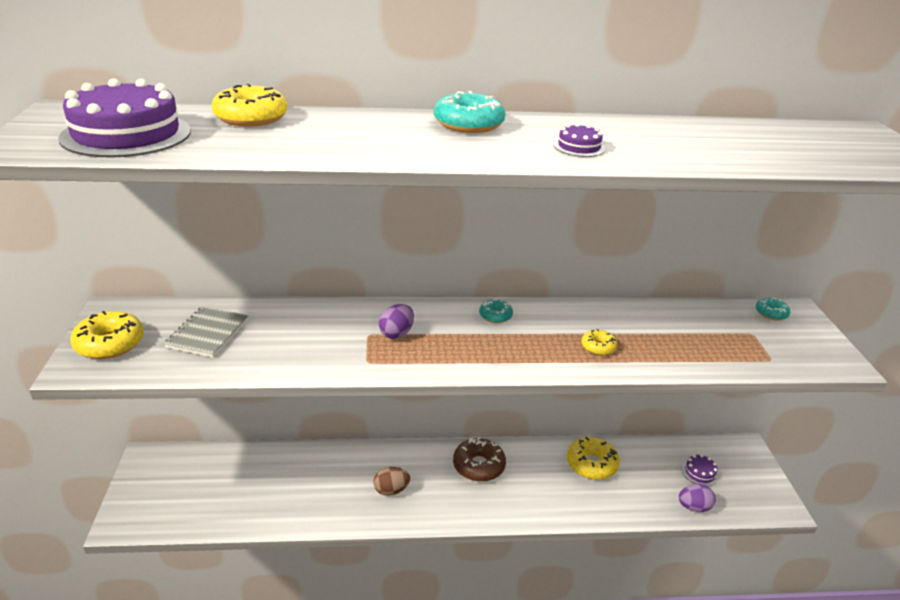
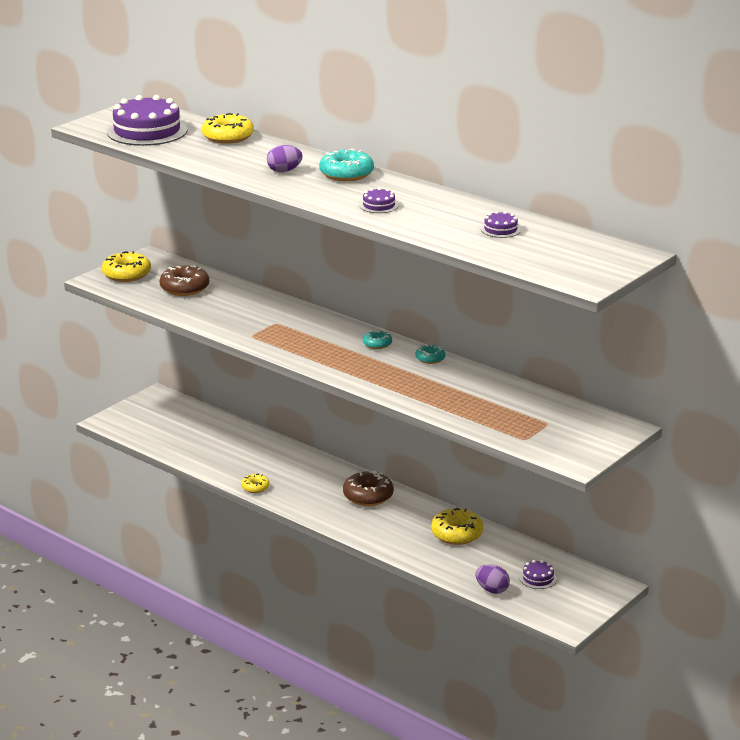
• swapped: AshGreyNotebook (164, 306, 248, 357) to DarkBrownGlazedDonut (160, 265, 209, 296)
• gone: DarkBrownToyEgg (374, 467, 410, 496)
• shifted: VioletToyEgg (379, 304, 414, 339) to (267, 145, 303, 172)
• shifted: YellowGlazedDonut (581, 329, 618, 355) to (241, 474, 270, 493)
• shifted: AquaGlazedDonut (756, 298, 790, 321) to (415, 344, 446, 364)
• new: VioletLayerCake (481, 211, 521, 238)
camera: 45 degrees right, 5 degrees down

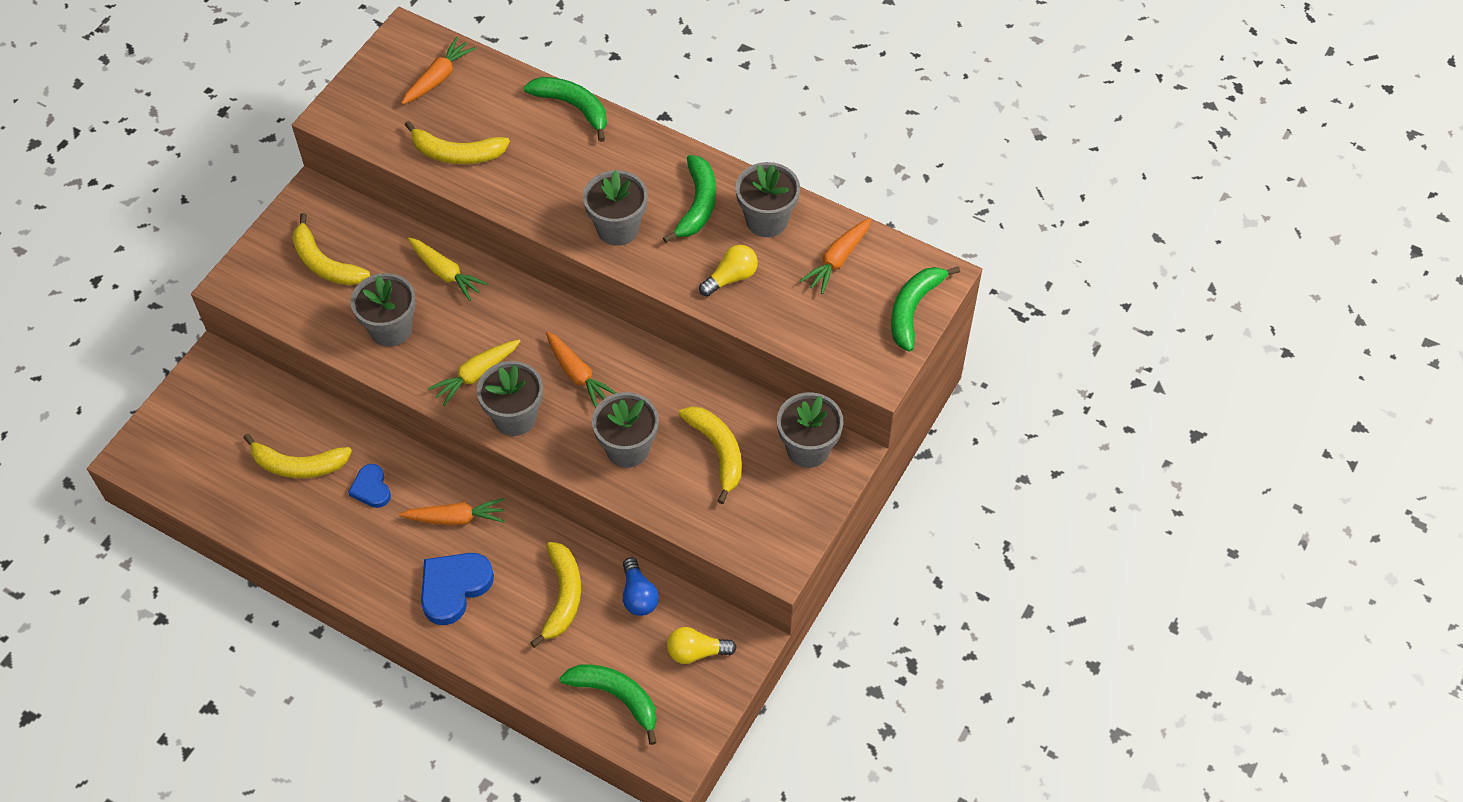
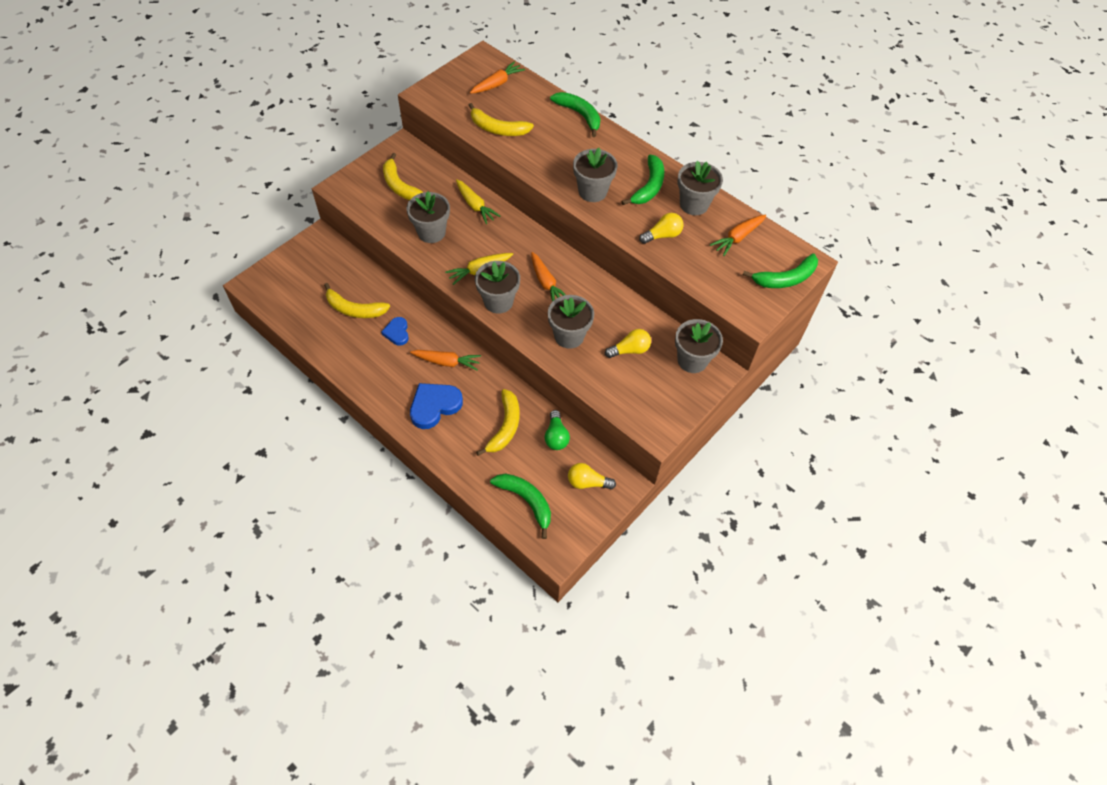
• repainted: RoyalBlueBulb (623, 557, 659, 616) to GreenBulb (545, 410, 570, 450)
• swapped: YellowToyBanana (679, 406, 742, 504) to YellowBulb (605, 329, 651, 358)
• rotated: GreenToyBanana (891, 266, 960, 351) = (743, 253, 818, 288) 150 degrees counterclockwise
camera: 10 degrees right, 0 degrees up

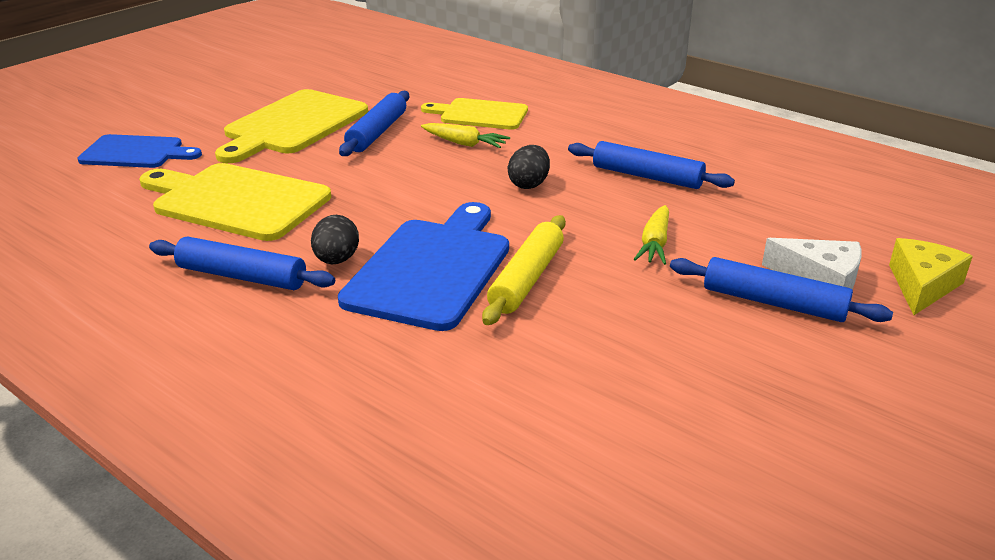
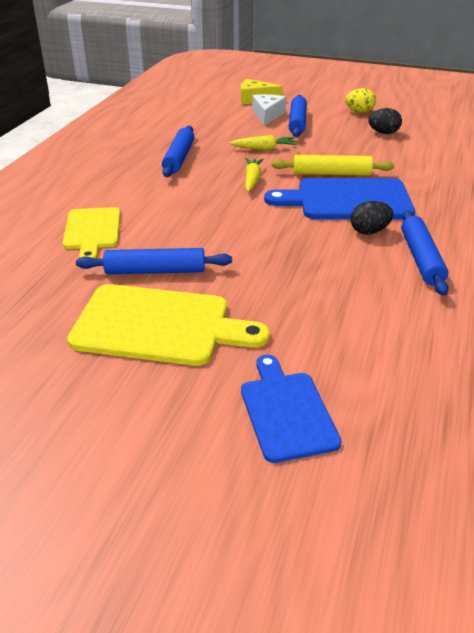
• gone: YellowChoppingBoard (139, 163, 331, 241)
• shifted: YellowToyCarrot (421, 123, 510, 148) to (245, 158, 264, 191)
• shifted: BlackToyEgg (508, 145, 550, 189) to (368, 108, 402, 134)
• new: YellowToyEgg (345, 88, 376, 113)
camera: 110 degrees left, 5 degrees up

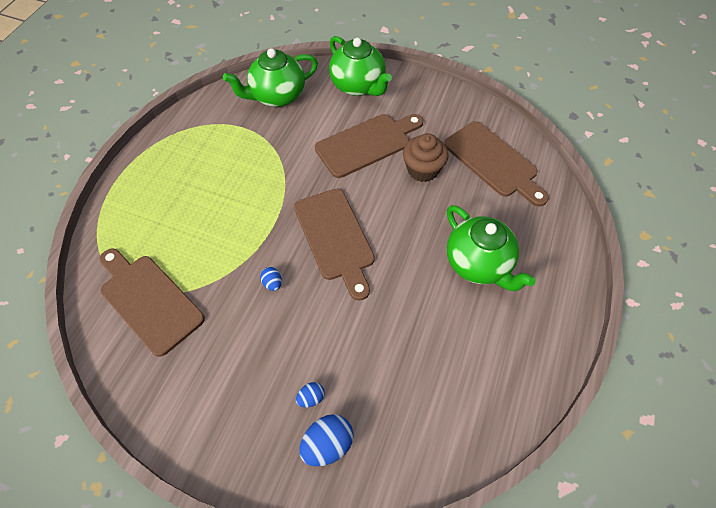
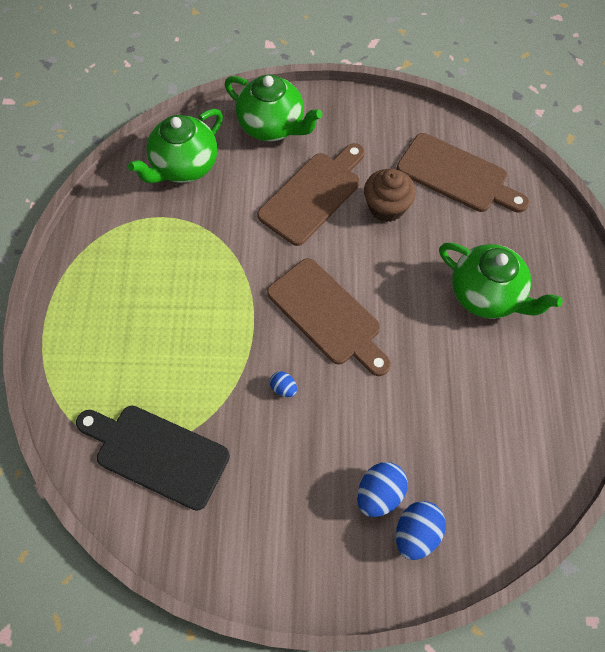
• repainted: DarkBrownChoppingBoard (100, 248, 205, 357) to BlackChoppingBoard (76, 406, 230, 511)
• scaled: RoyalBlueToyEgg (296, 382, 325, 408) = (357, 462, 408, 517) x1.81
camera: 20 degrees left, 5 degrees up

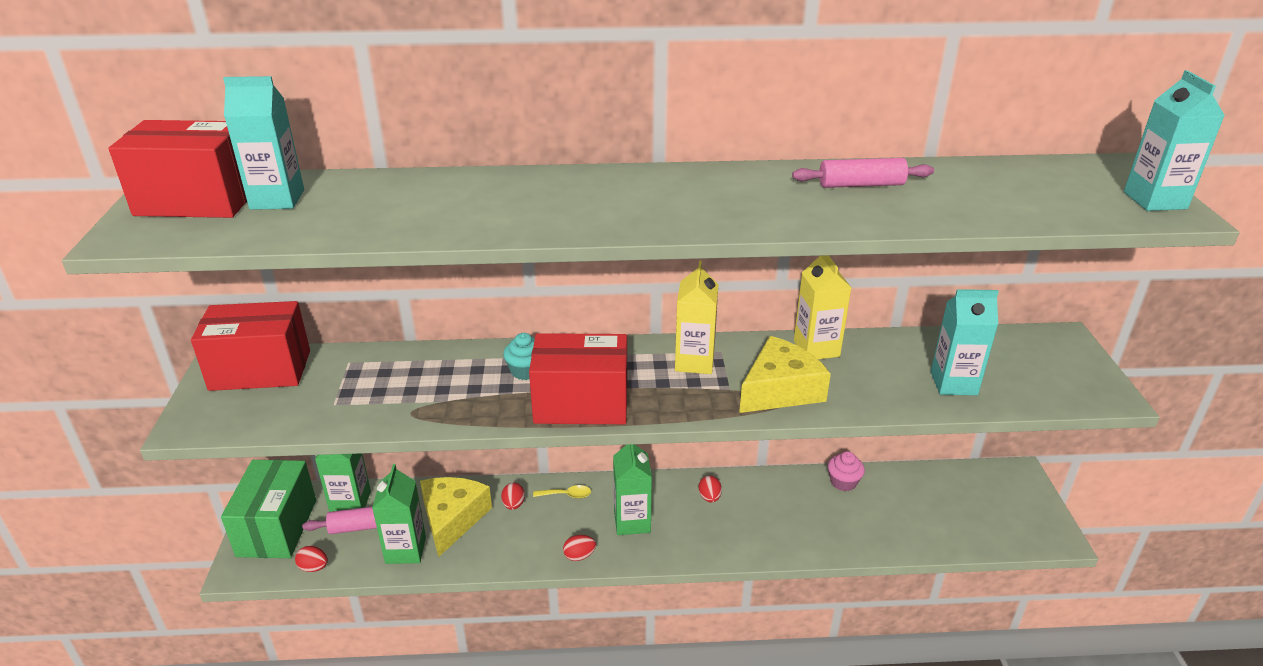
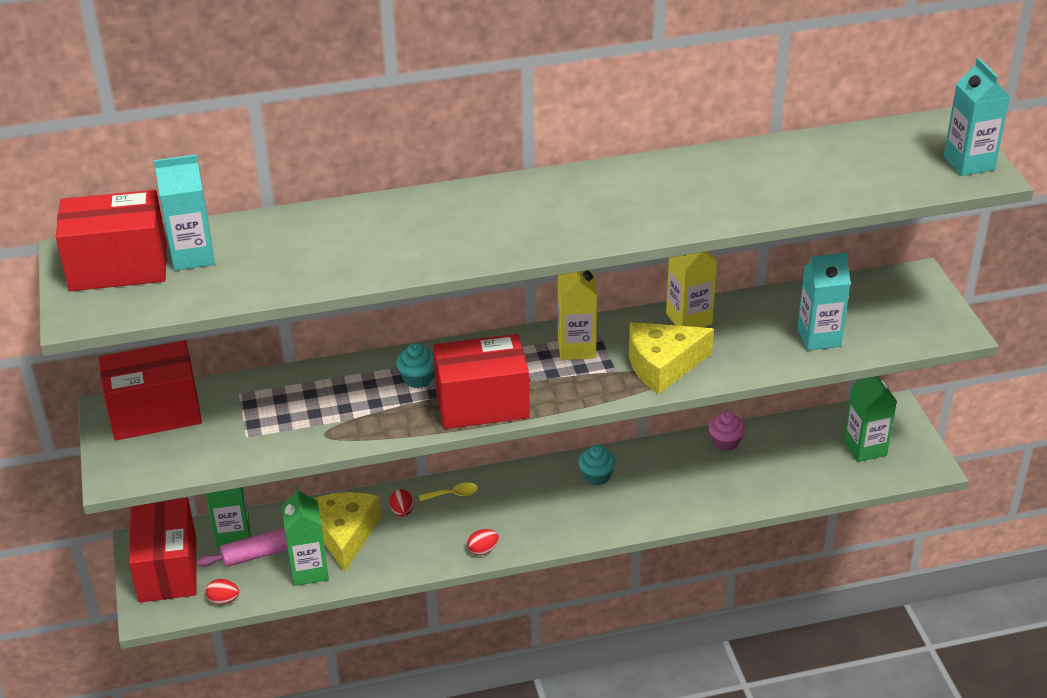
• repainted: GreenParcel (221, 460, 316, 558) to RedParcel (129, 497, 197, 603)
• shifted: GreenMilkCarton (613, 444, 652, 535) to (844, 376, 897, 462)
• swapped: RedToyEgg (698, 476, 722, 502) to AquaFairyCake (578, 445, 616, 486)
• rotated: YellowPieceOfCheese (739, 336, 831, 413) = (629, 322, 714, 394) 150 degrees counterclockwise
• gone: RosyRollingPin (792, 158, 934, 188)
camera: 10 degrees left, 5 degrees up

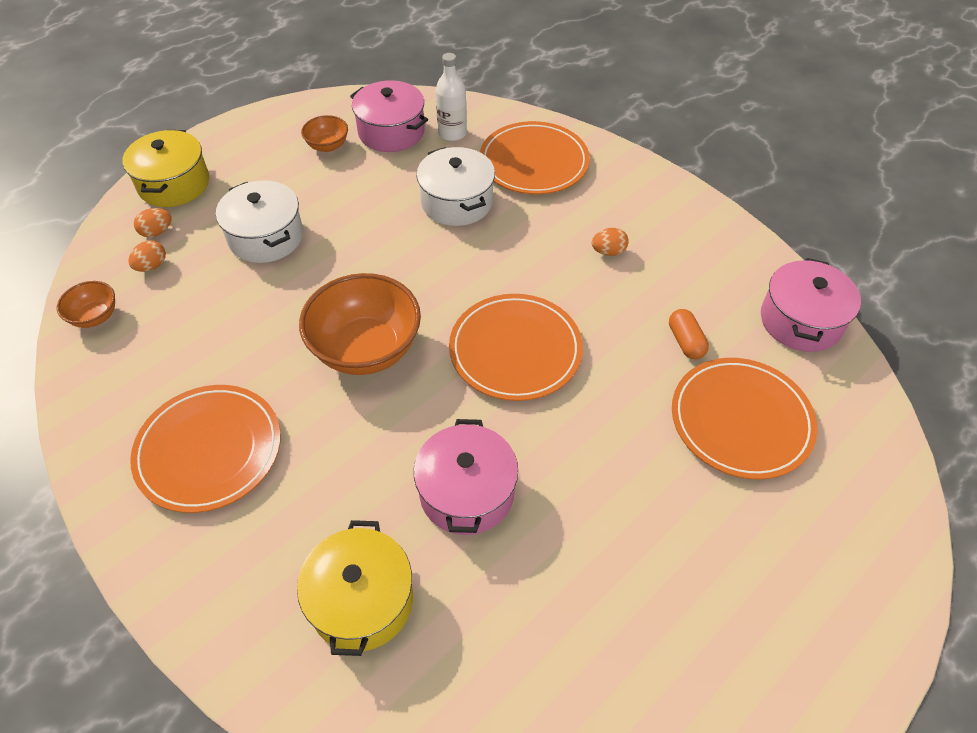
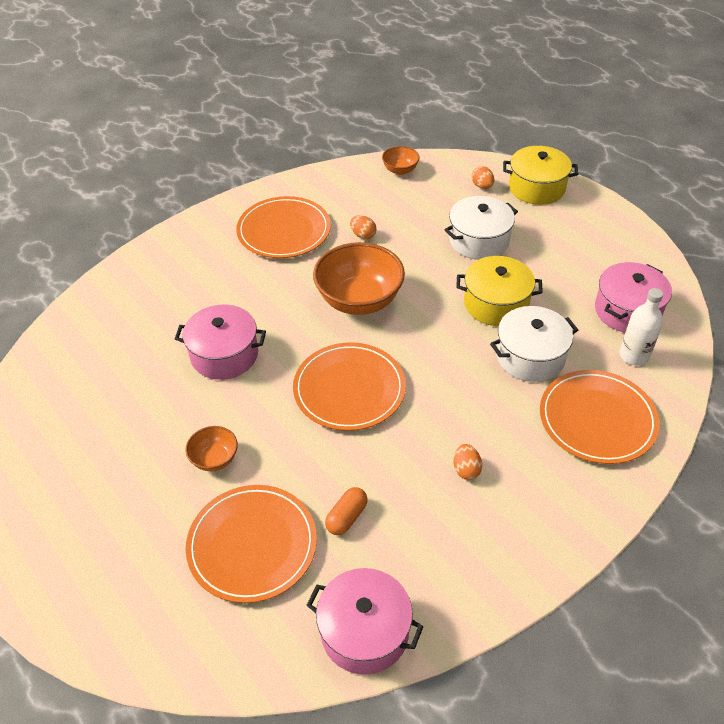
• shifted: OrangeToyEgg (128, 240, 166, 272) to (350, 215, 377, 239)
• shifted: YellowCookingPot (297, 520, 413, 656) to (456, 256, 543, 326)
• shifted: OrangeServingBowl (301, 115, 348, 152) to (185, 426, 238, 471)
• rotated: OrangeCapsule (669, 309, 709, 359) = (325, 487, 368, 535) 45 degrees counterclockwise
camera: 95 degrees right, 5 degrees down

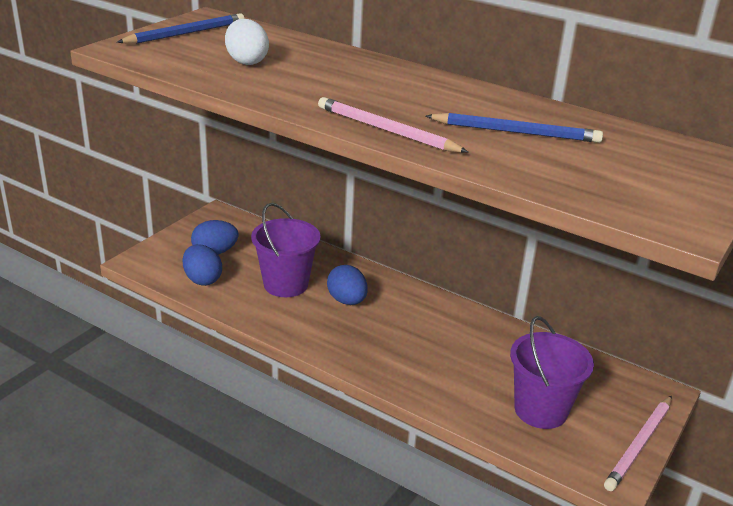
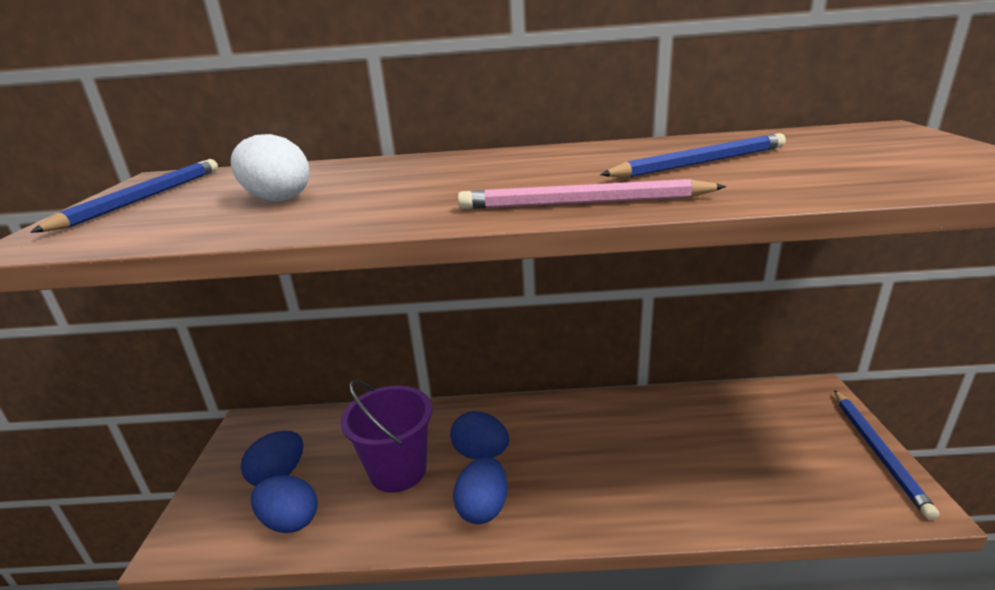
• gone: VioletPail (510, 316, 594, 429)
• repainted: RosyPencil (604, 396, 672, 491) to RoyalBluePencil (834, 390, 939, 520)
• new: RoyalBlueToyEgg (453, 457, 508, 524)
camera: 30 degrees left, 5 degrees down

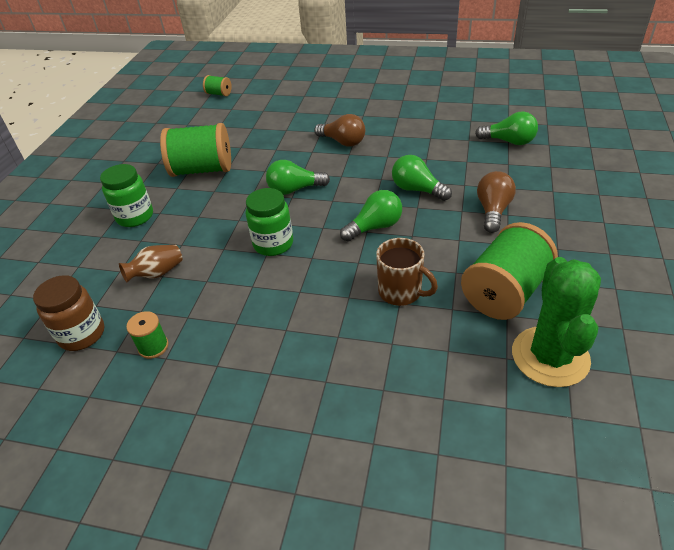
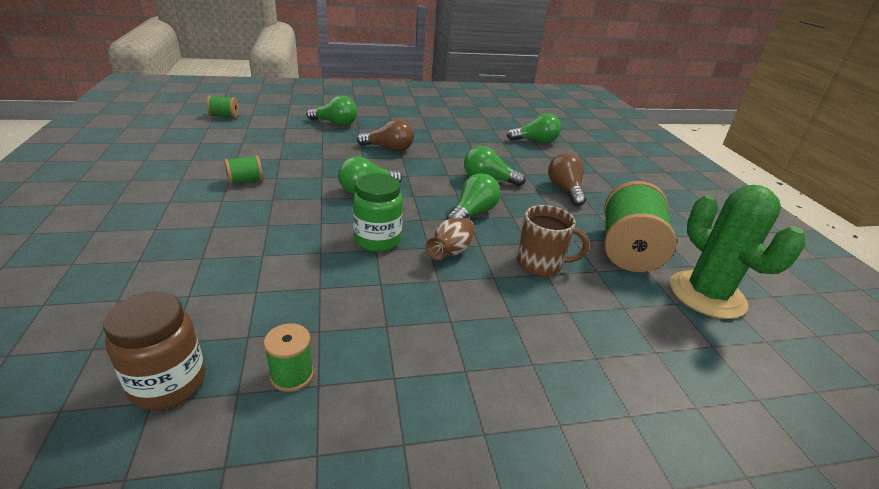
• gone: GreenJar (100, 164, 153, 227)
• shifted: DarkBrownFlowerVase (119, 245, 183, 282) to (426, 218, 475, 260)
• scaled: GreenBobbin (160, 123, 231, 177) = (224, 155, 263, 185) x0.47
• new: GreenBulb (306, 96, 357, 126)
camera: 30 degrees left, 10 degrees down

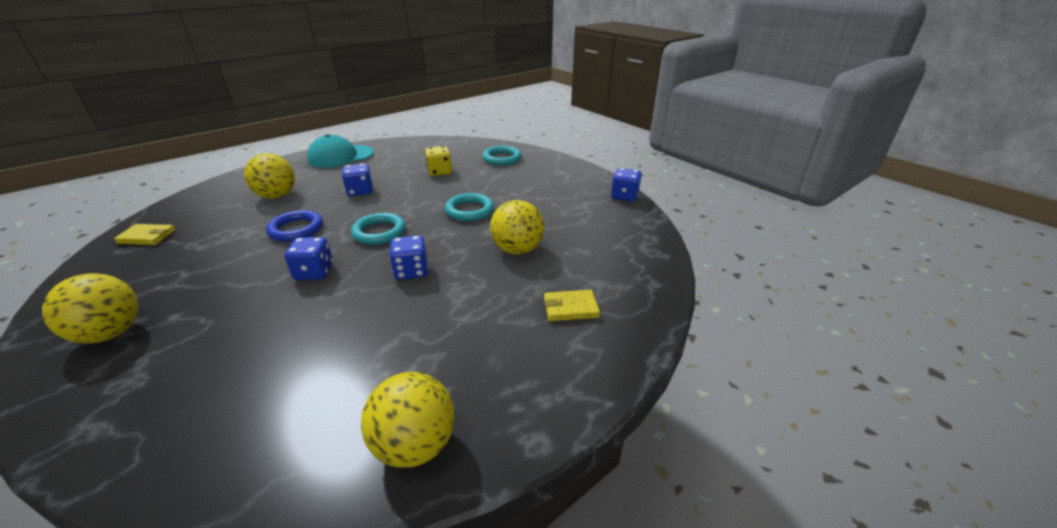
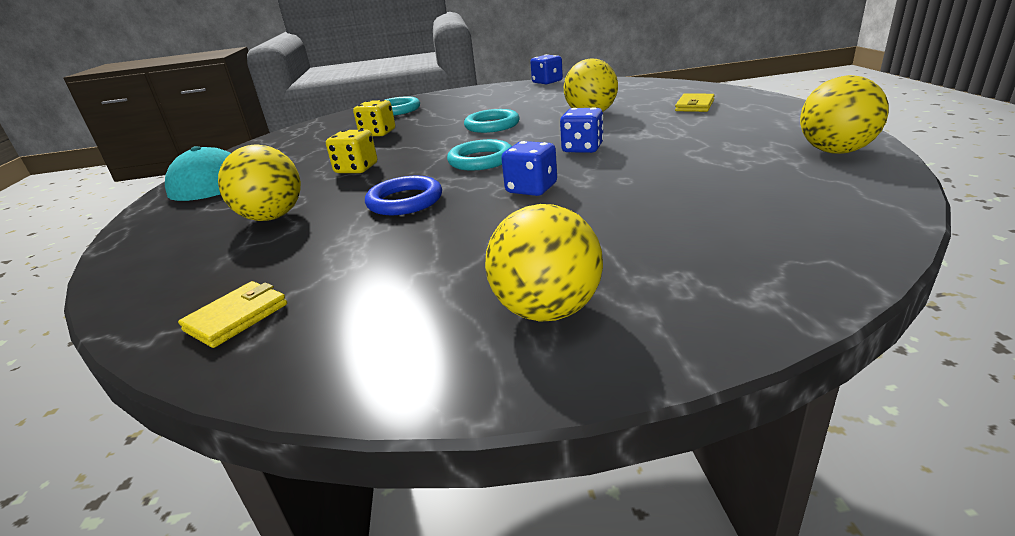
• repainted: RoyalBlueGameDie (342, 163, 373, 196) to YellowGameDie (326, 129, 377, 173)
camera: 55 degrees left, 5 degrees down

